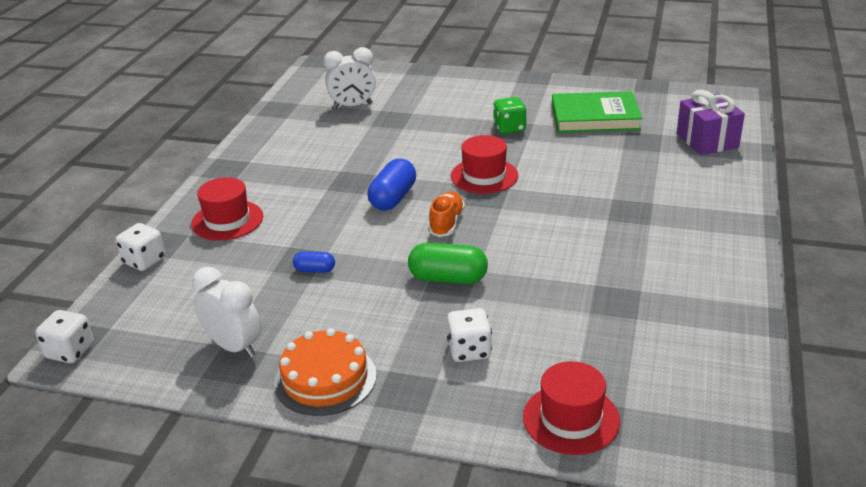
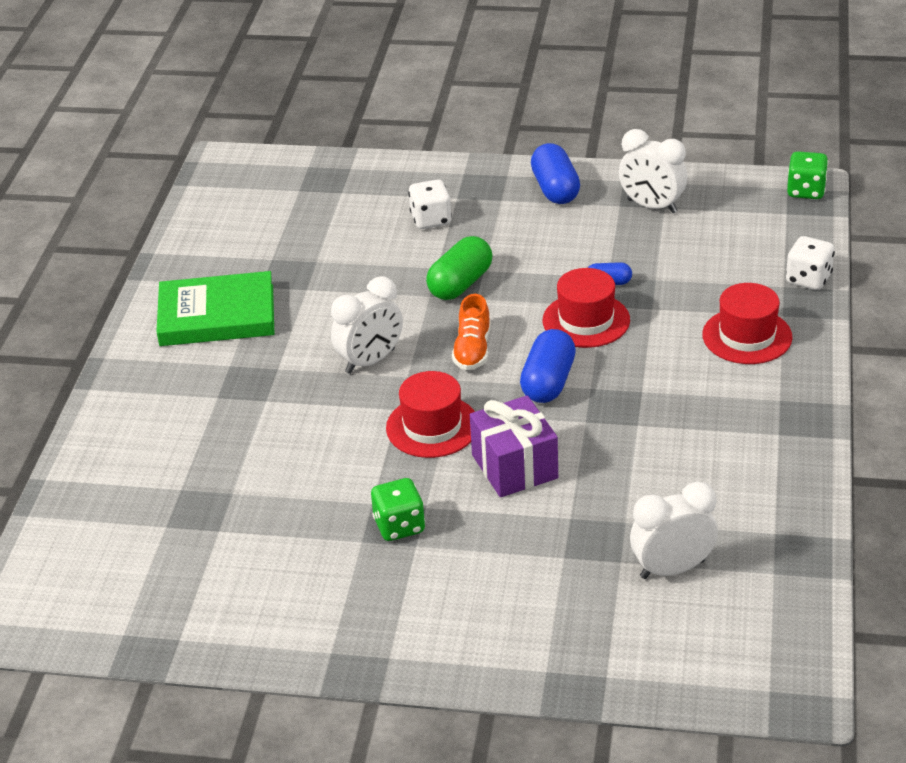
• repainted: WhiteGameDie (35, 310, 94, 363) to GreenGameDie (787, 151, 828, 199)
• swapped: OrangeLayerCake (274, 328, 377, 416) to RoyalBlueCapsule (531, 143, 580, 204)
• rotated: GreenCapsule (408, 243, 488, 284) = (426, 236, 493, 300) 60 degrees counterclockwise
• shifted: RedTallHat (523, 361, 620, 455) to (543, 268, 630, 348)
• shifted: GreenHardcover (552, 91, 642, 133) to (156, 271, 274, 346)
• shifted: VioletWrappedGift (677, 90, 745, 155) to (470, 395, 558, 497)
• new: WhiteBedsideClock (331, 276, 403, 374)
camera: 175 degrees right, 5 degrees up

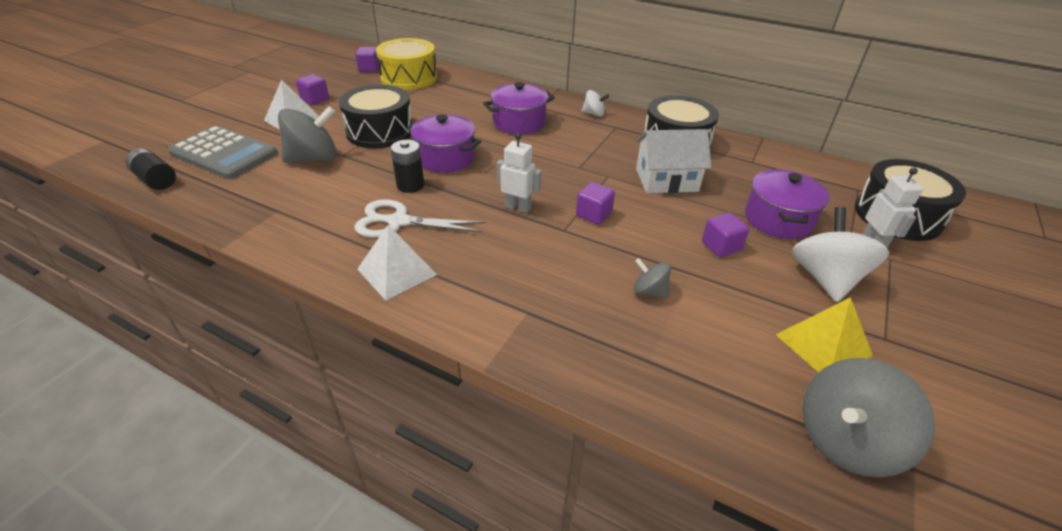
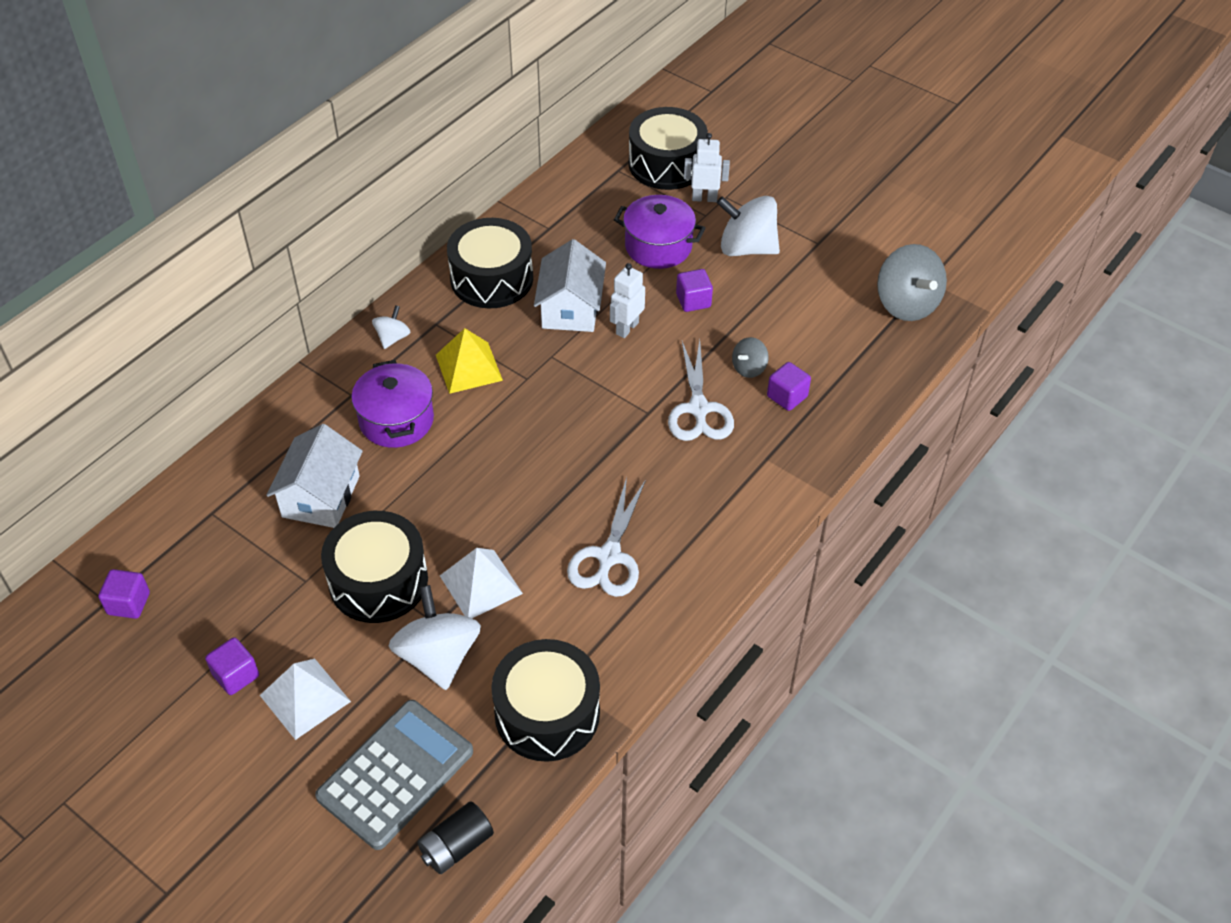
• repainted: AshGreyWhirligig (278, 106, 337, 163) to WhiteWhirligig (389, 585, 481, 690)
• shifted: WhitePyramidShape (357, 225, 437, 301) to (440, 548, 523, 618)
• gone: YellowToyDrum (376, 38, 437, 90)
• gone: BlackPowerCell (390, 140, 424, 193)
• gone: VioletCookingPot (407, 114, 481, 173)
• shifted: WhiteToyRobot (497, 133, 541, 213) to (610, 263, 645, 338)
• shifted: VioletSolidCube (576, 182, 615, 225) to (767, 362, 811, 411)
• shifted: YellowPyramidShape (775, 297, 873, 372) to (436, 328, 503, 394)
• new: WhiteToyHouse (266, 424, 363, 528)
• new: BlackToyDrum (491, 639, 600, 762)
• new: WhitePairOfScissors (668, 340, 734, 441)
camera: 80 degrees left, 10 degrees up

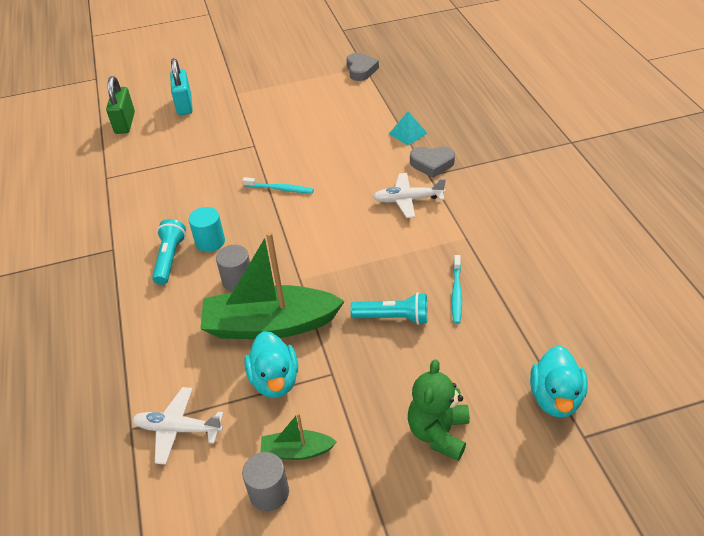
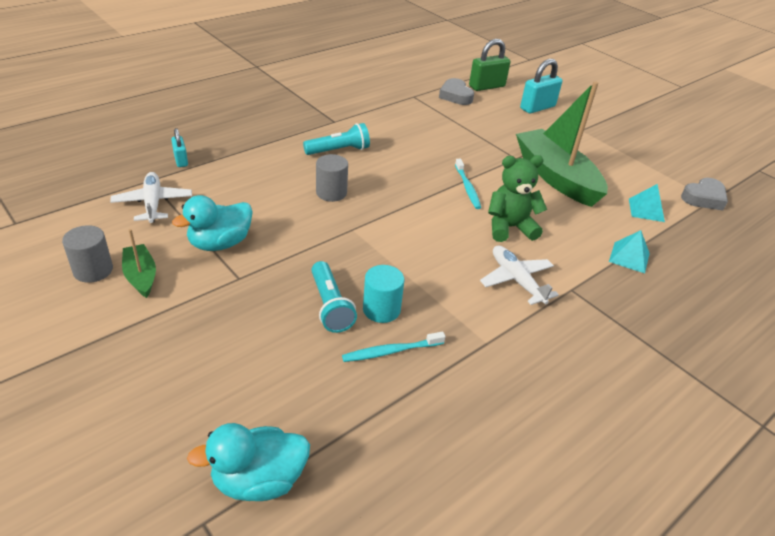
• shifted: AquaCylinder (189, 207, 225, 252) to (363, 265, 404, 323)
• shifted: GreenToyBoat (200, 232, 345, 339) to (516, 81, 608, 207)
• shifted: GreenTeddyBear (408, 359, 470, 461) to (488, 155, 547, 242)
• shifted: AshGreyHeart (410, 146, 455, 178) to (439, 78, 474, 105)
• new: AquaSmallLock (171, 128, 188, 167)
• new: AquaPyramidShape (629, 184, 665, 222)
camera: 60 degrees right, 5 degrees down

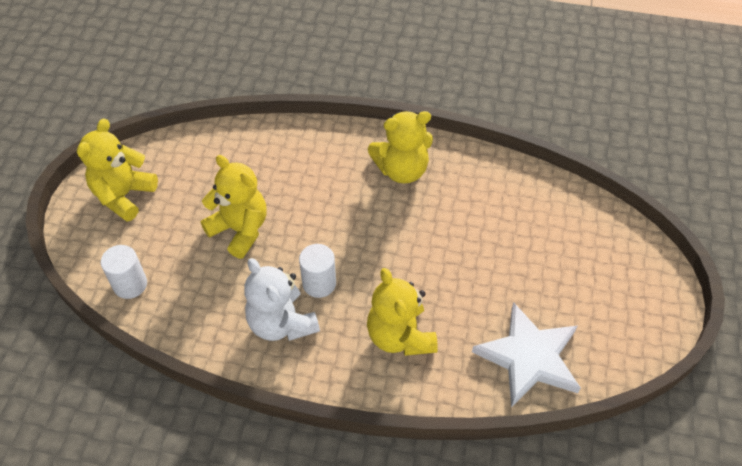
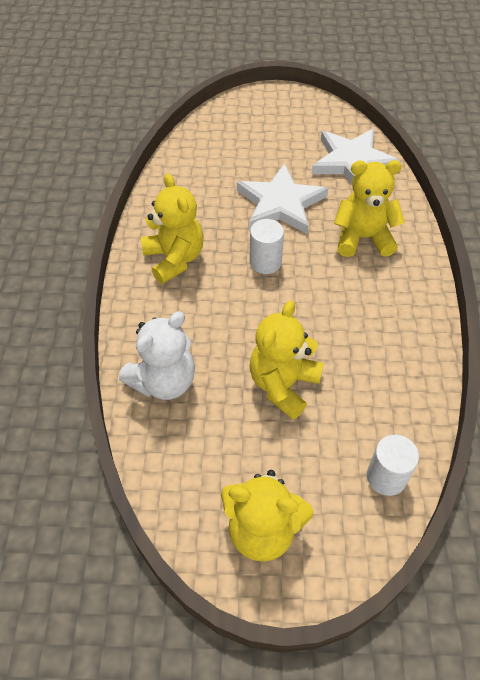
• shifted: WhiteTeddyBear (244, 258, 320, 341) to (119, 311, 195, 400)
• shifted: WhiteCylinder (299, 244, 336, 298) to (250, 219, 284, 274)
• rotated: YellowTeddyBear (367, 268, 438, 356) = (334, 160, 405, 257) 150 degrees counterclockwise
• new: WhiteStar (237, 163, 328, 234)
camera: 100 degrees left, 0 degrees up

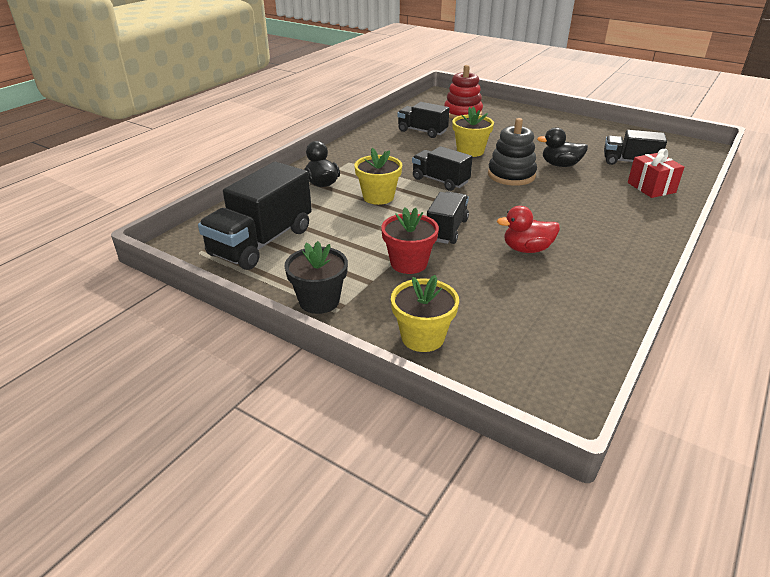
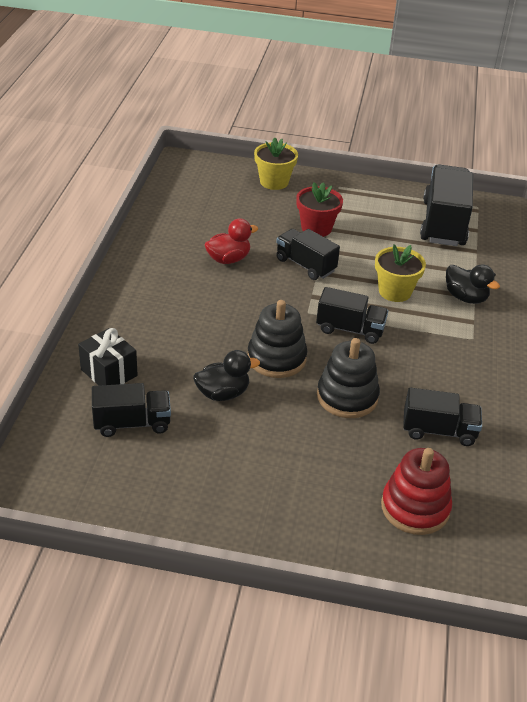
• gone: BlackPlantPot (285, 241, 348, 314)
• rotated: BlackLorry (427, 191, 469, 244) = (276, 229, 340, 280) 135 degrees clockwise
• swapped: YellowPlantPot (452, 106, 494, 157) to BlackRingStacker (317, 338, 380, 418)
• repainted: RedWrappedGift (628, 149, 684, 198) to BlackWrappedGift (78, 328, 138, 386)
camera: 155 degrees right, 5 degrees up

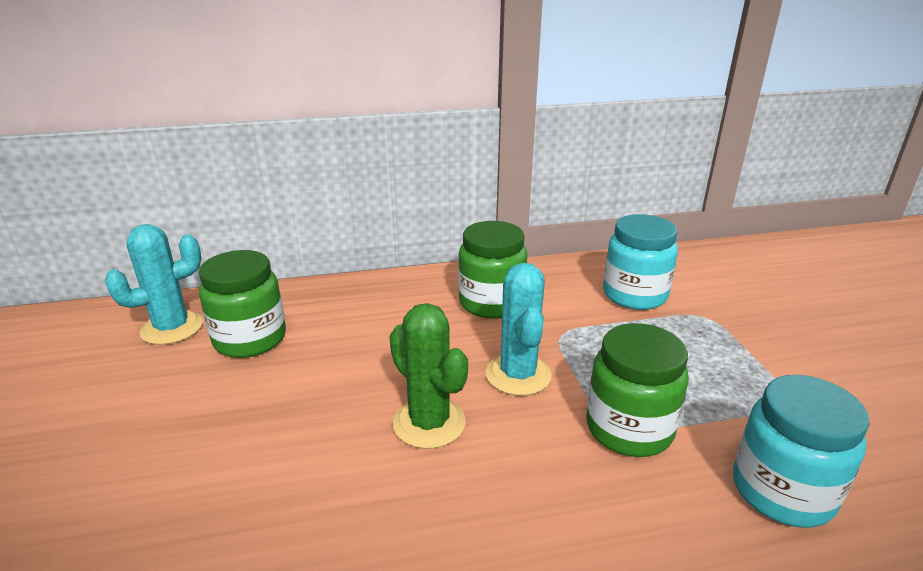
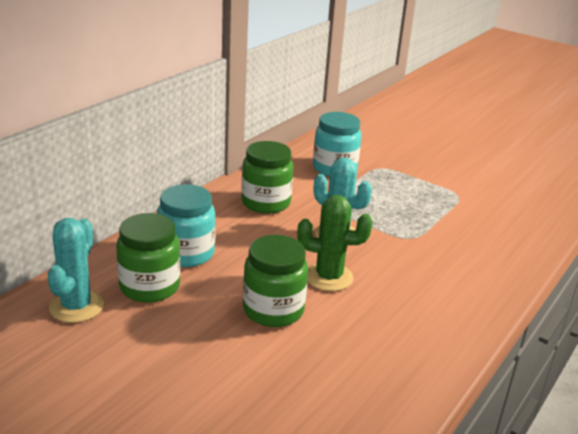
• shifted: GreenJar (587, 323, 689, 457) to (243, 235, 308, 327)
• shifted: AquaJar (733, 375, 870, 528) to (157, 184, 216, 267)
camera: 45 degrees left, 0 degrees up

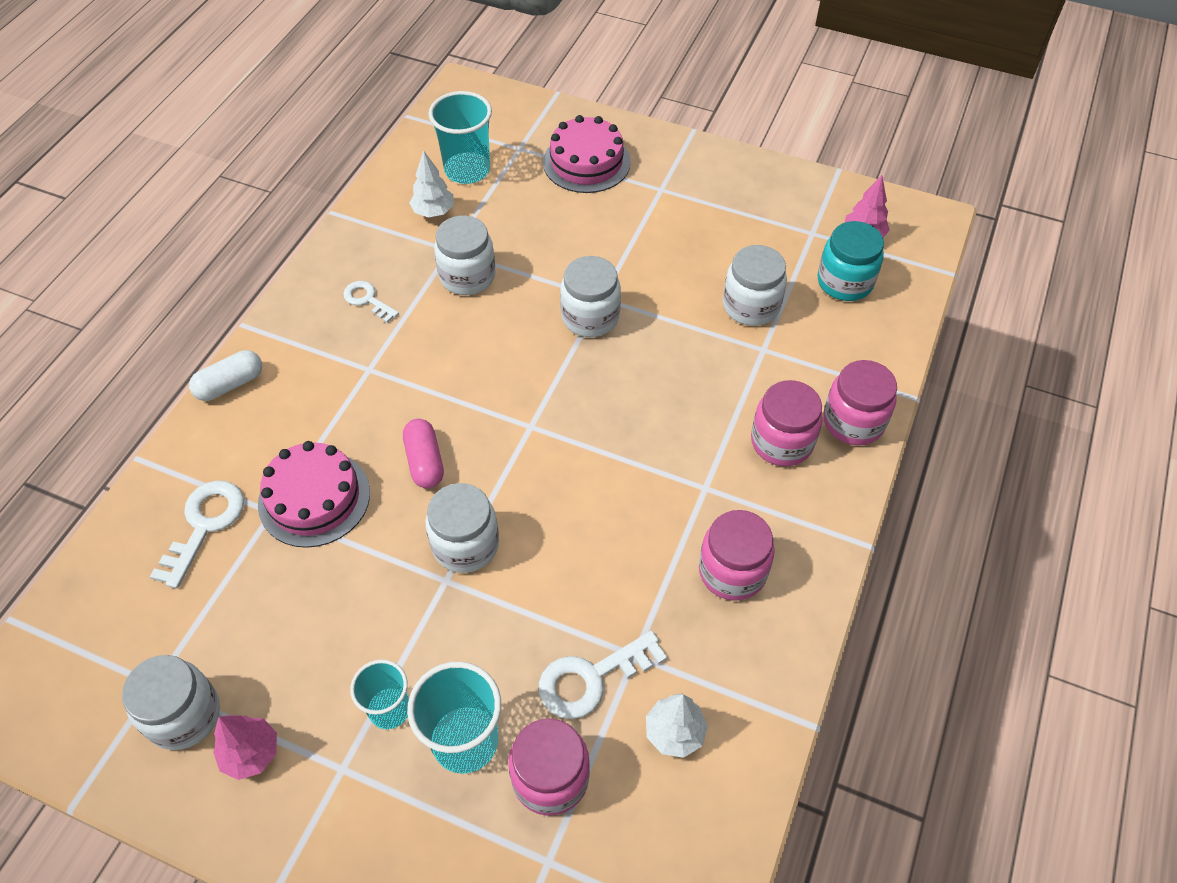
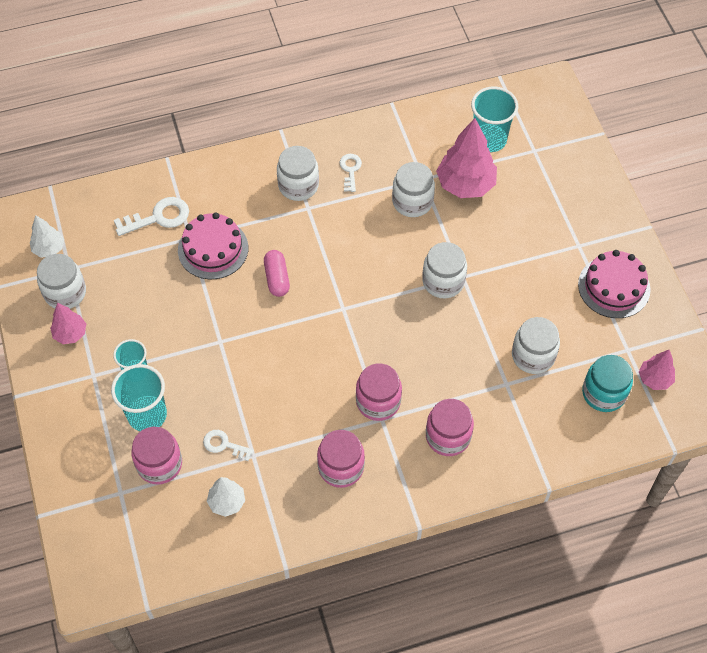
• gone: WhiteCapsule (189, 350, 262, 401)
• rotated: RosyCapsule (403, 419, 444, 488) = (264, 250, 290, 297) 45 degrees counterclockwise
• shifted: WhiteToyTree (409, 150, 454, 218) to (30, 215, 64, 258)
• shifted: WhiteJar (425, 483, 499, 573) to (277, 146, 319, 201)
• scaled: WhiteDoorKey (539, 631, 667, 719) = (203, 430, 254, 461) x0.62
• shifted: RosyLayerCake (543, 115, 631, 193) to (578, 250, 651, 318)
• shifted: RosyJar (823, 360, 897, 445) to (356, 363, 402, 421)
• new: RosyToyTree (436, 118, 497, 198)
camera: 50 degrees right, 5 degrees up

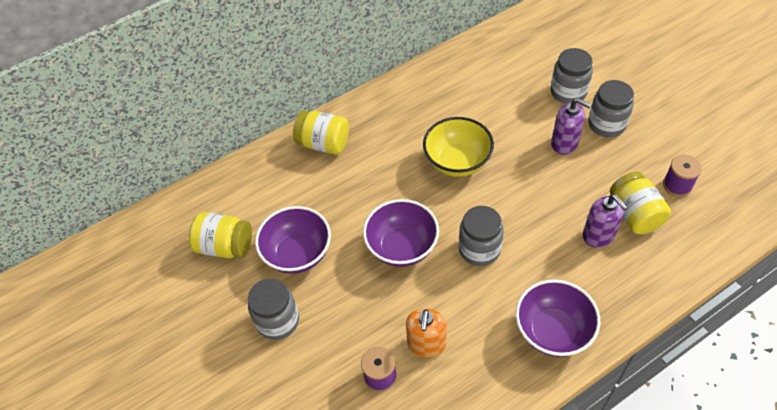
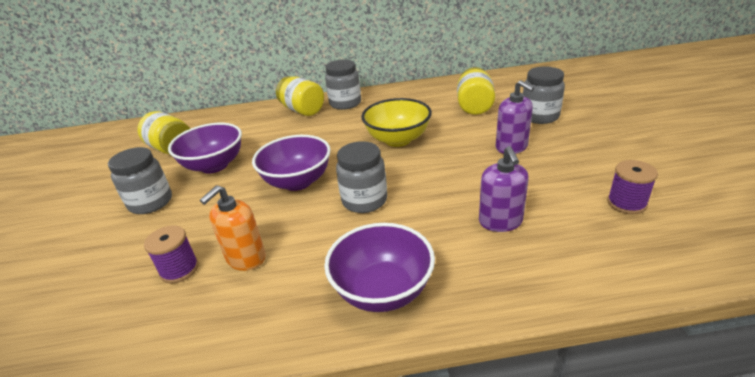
• shifted: AshGreyJar (588, 80, 634, 137) to (325, 60, 361, 110)
• shifted: YellowJar (610, 172, 671, 235) to (457, 67, 495, 115)
camera: 25 degrees right, 20 degrees down

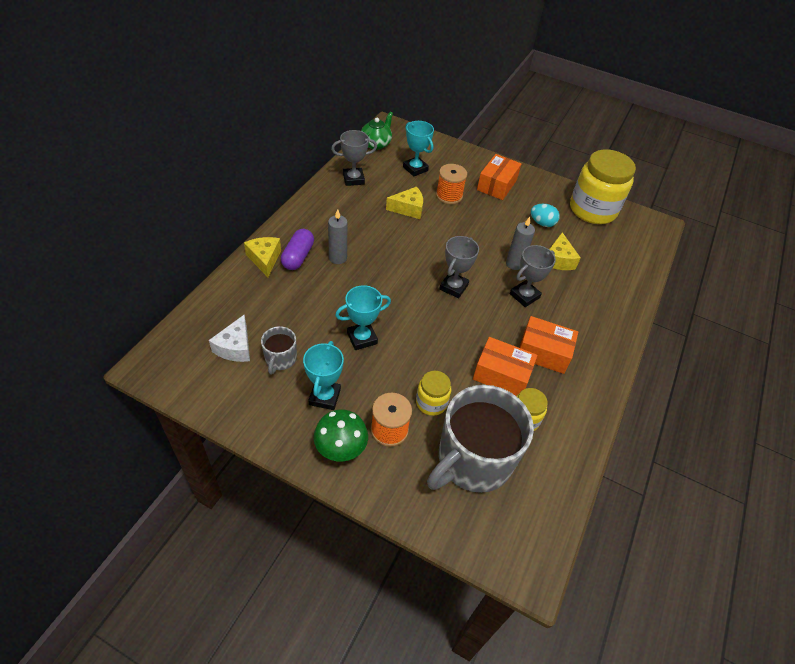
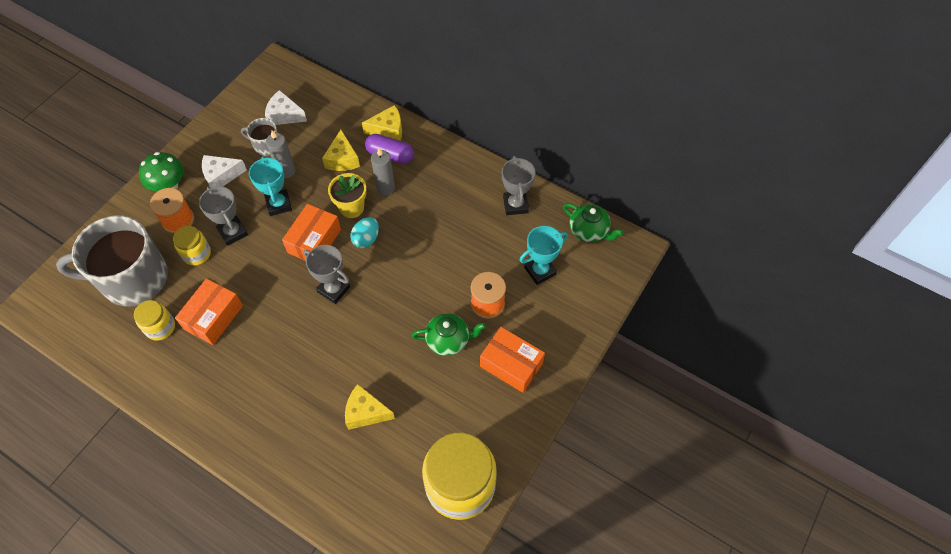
• swapped: AquaPrizeCup (303, 341, 344, 410) to WhitePieceOfCheese (202, 155, 247, 188)
• shifted: YellowPieceOfCheese (386, 187, 423, 219) to (322, 130, 360, 171)
• rotated: AshGreyMug (427, 385, 534, 493) = (56, 216, 168, 306) 60 degrees counterclockwise
• shifted: AshGreyWaxCandle (506, 217, 535, 270) to (266, 131, 296, 178)
• shifted: AshGreyPrizeCup (510, 245, 556, 307) to (199, 186, 248, 246)
• shifted: OrangeParcel (519, 316, 578, 374) to (282, 204, 341, 261)
• shifted: AquaToyEgg (531, 204, 560, 227) to (350, 217, 379, 248)
• new: YellowPlantPot (328, 173, 367, 218)
• new: GreenTeapot (412, 313, 486, 356)
camera: 100 degrees right, 10 degrees up

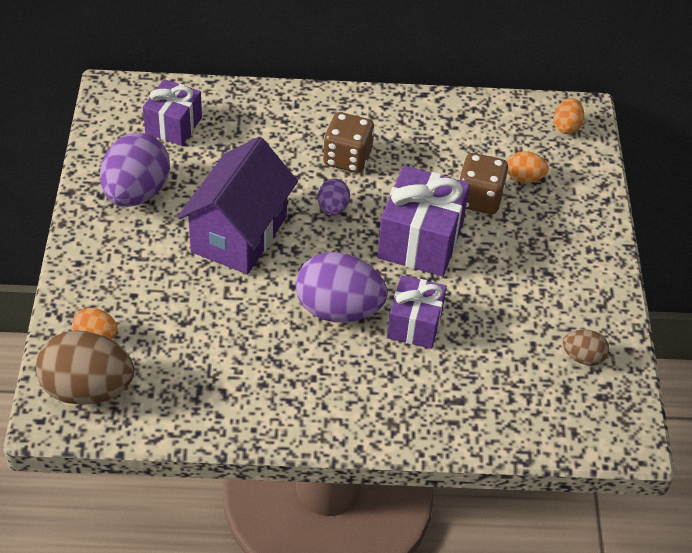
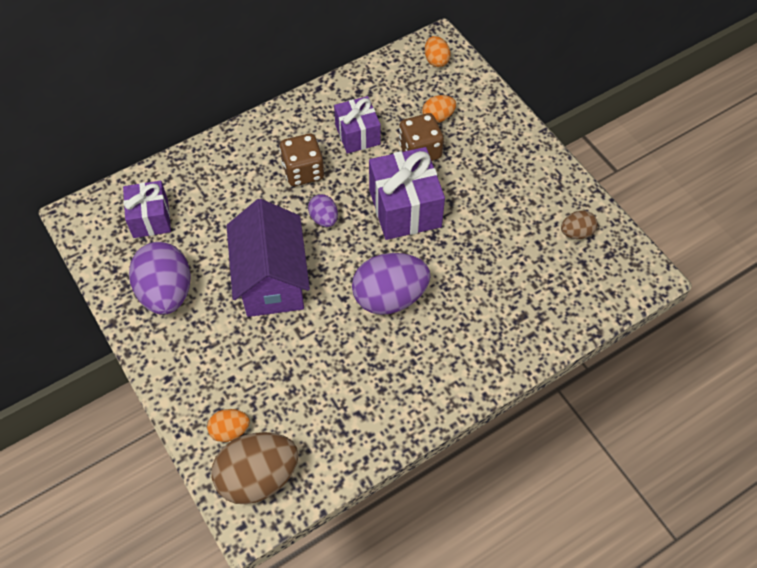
• shifted: VioletWrappedGift (387, 275, 447, 349) to (334, 96, 381, 154)
camera: 30 degrees left, 10 degrees up

